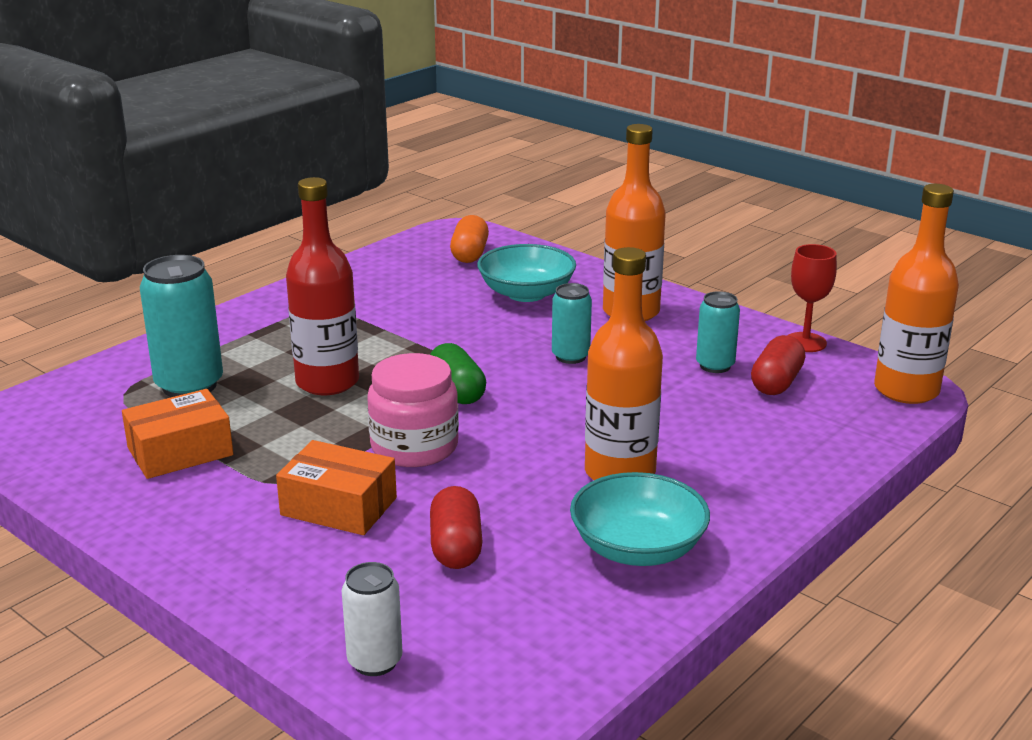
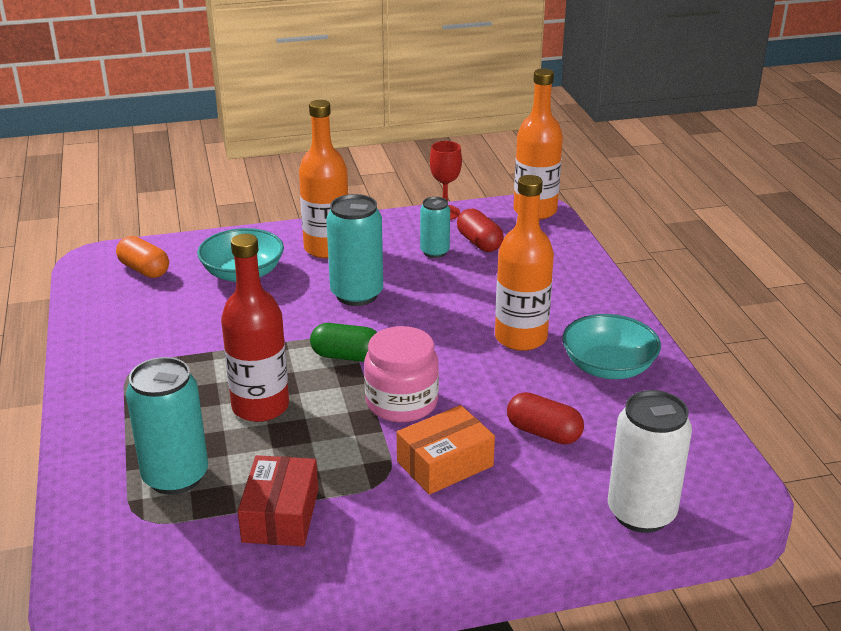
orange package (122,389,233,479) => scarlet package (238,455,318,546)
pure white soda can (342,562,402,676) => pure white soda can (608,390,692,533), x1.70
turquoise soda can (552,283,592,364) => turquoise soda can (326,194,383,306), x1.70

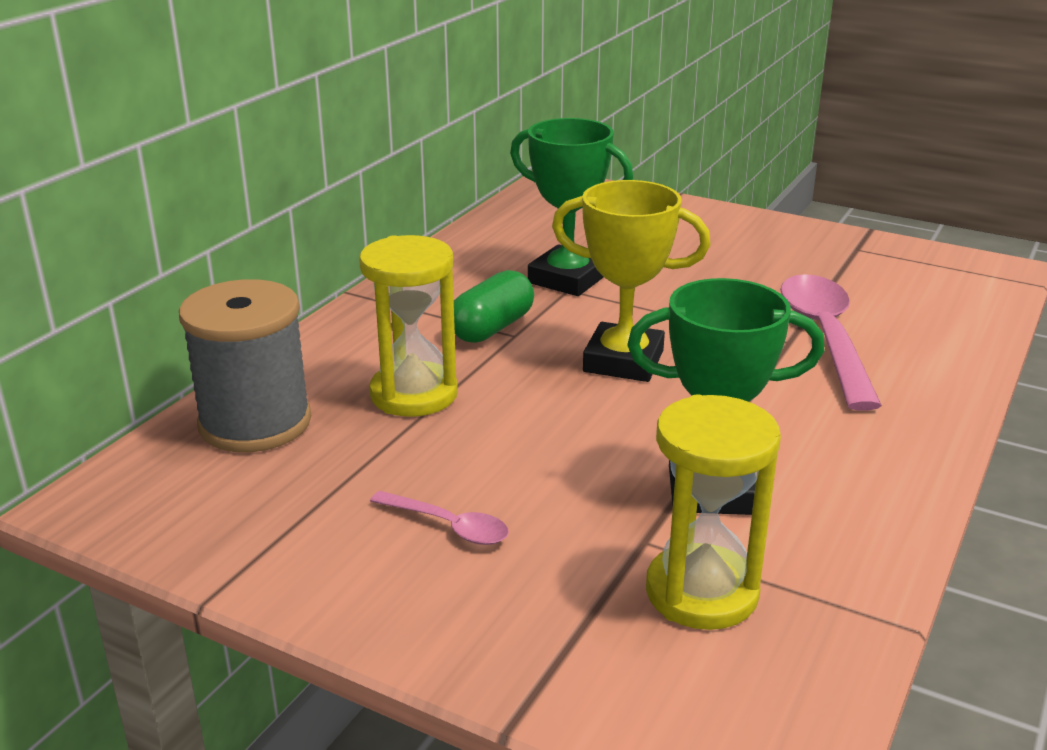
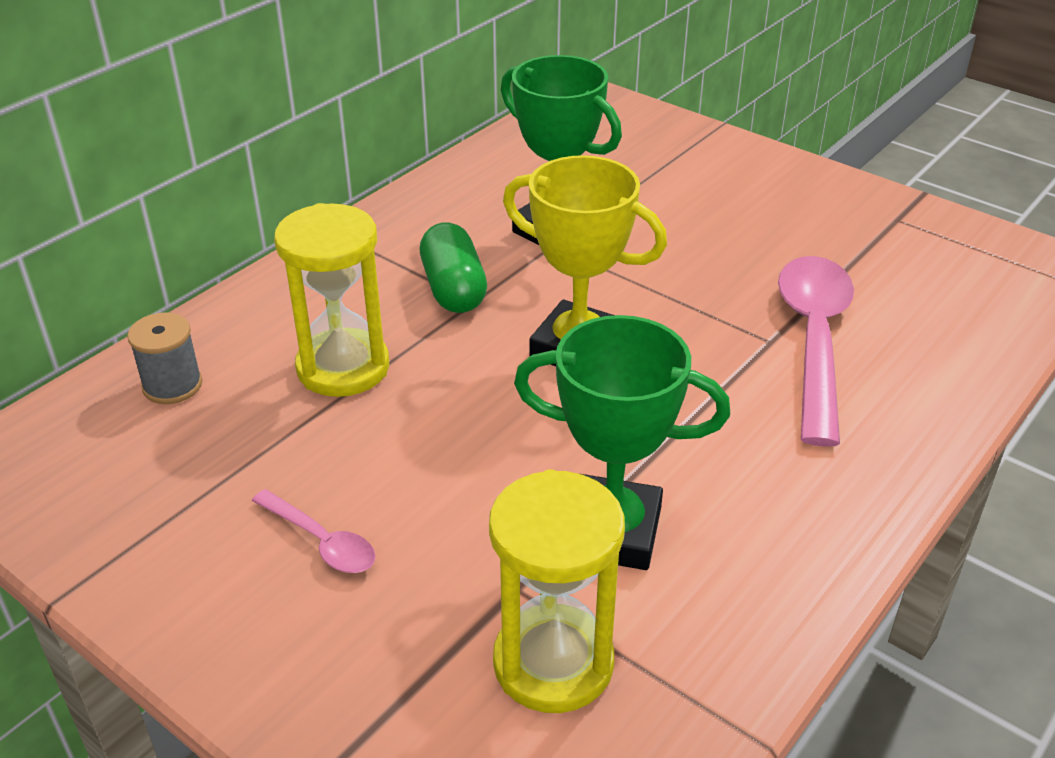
grey reel of thread (179,279,311,452) => grey reel of thread (127,312,202,404), x0.51
green capsule (454,270,534,343) => green capsule (420,223,487,313), 60 degrees counterclockwise

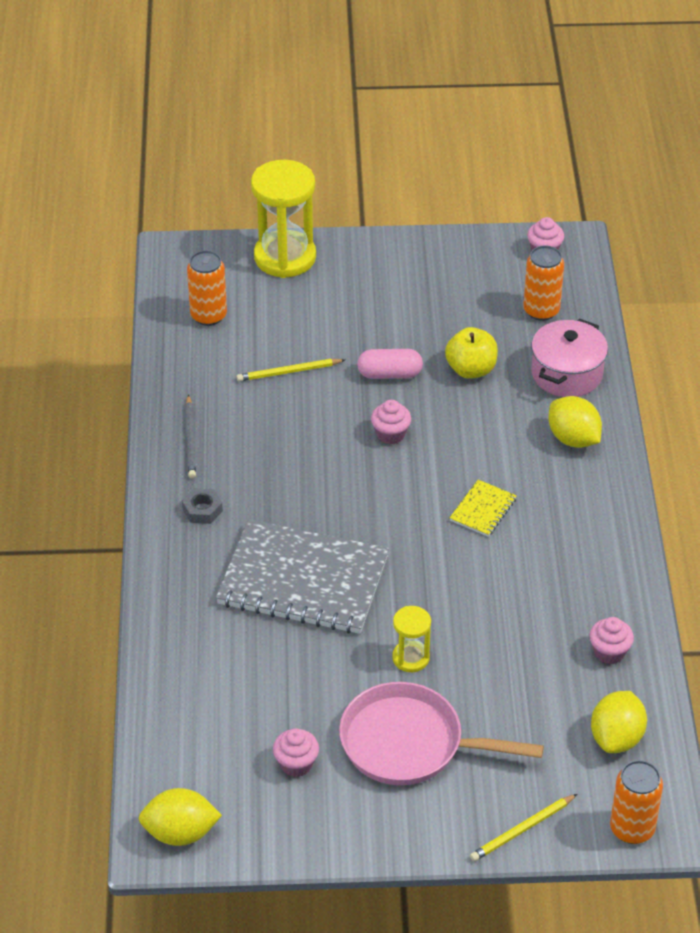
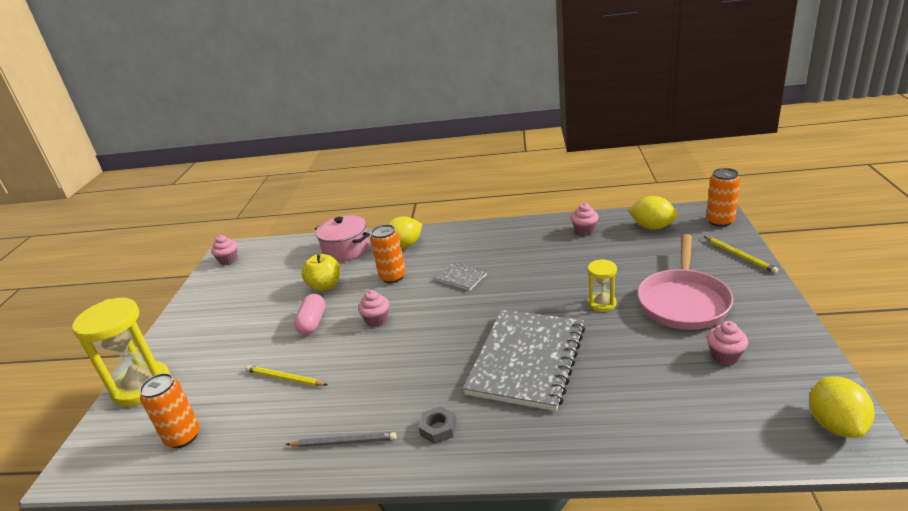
bright yellow pencil (237,359,345,381) => bright yellow pencil (246,365,327,386), 120 degrees clockwise
bright yellow exercise book (450,480,517,537) => grey exercise book (435,262,487,291)
orange soda can (523,245,564,321) => orange soda can (370,224,406,283), move

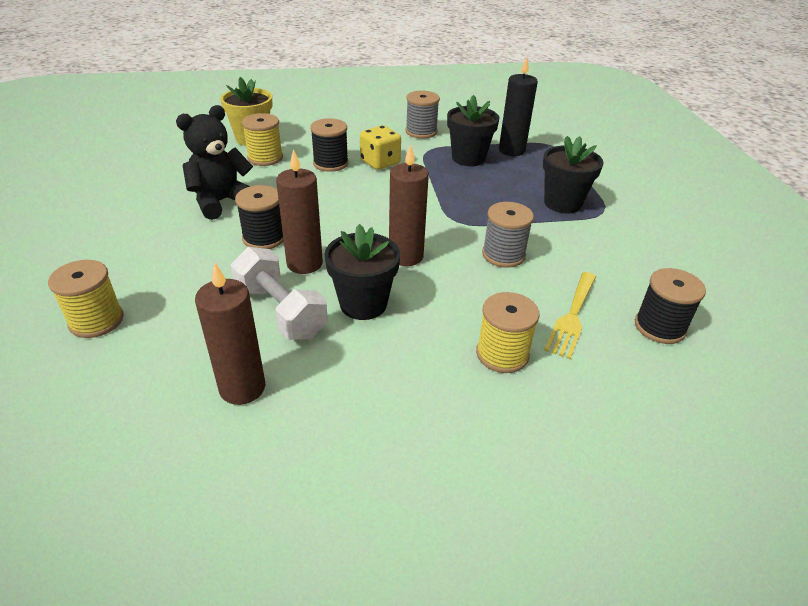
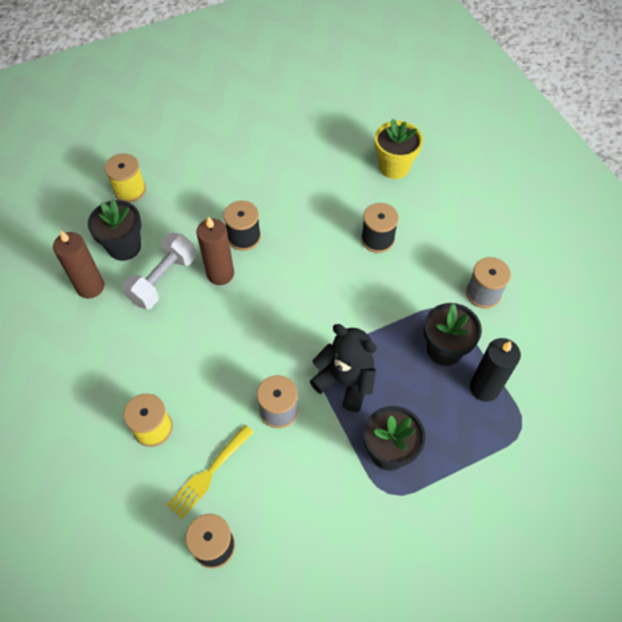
jet-black stuffed bear (176,105,253,220) => jet-black stuffed bear (310,324,377,412), move
bright yellow reel of thread (242,113,283,166) => nothing
jet-black plant pot (324,224,400,320) => jet-black plant pot (88,200,142,261), move
bright yellow dice (360,125,401,170) => nothing
russet pillar candle (389,144,429,266) => nothing
bright yellow fork (544,272,596,359) => bright yellow fork (166,425,254,519), 60 degrees counterclockwise

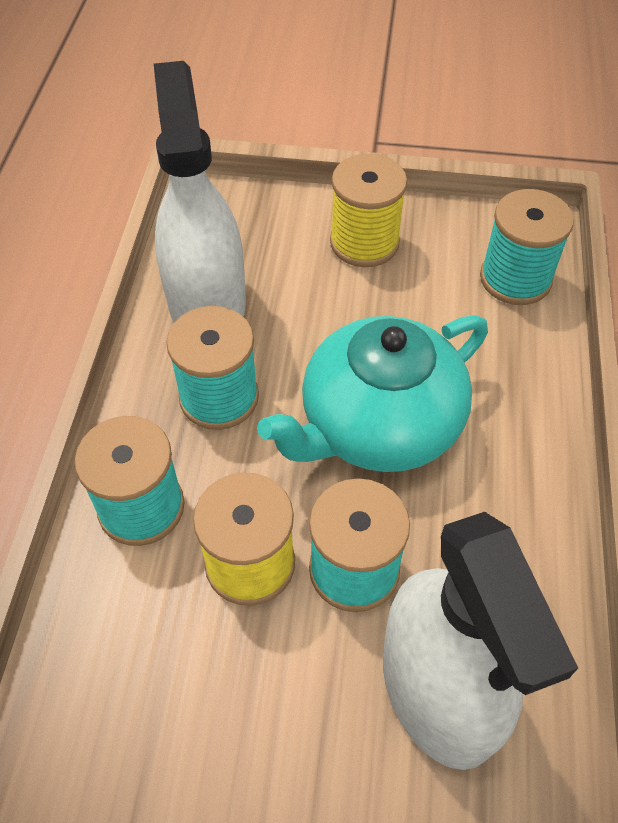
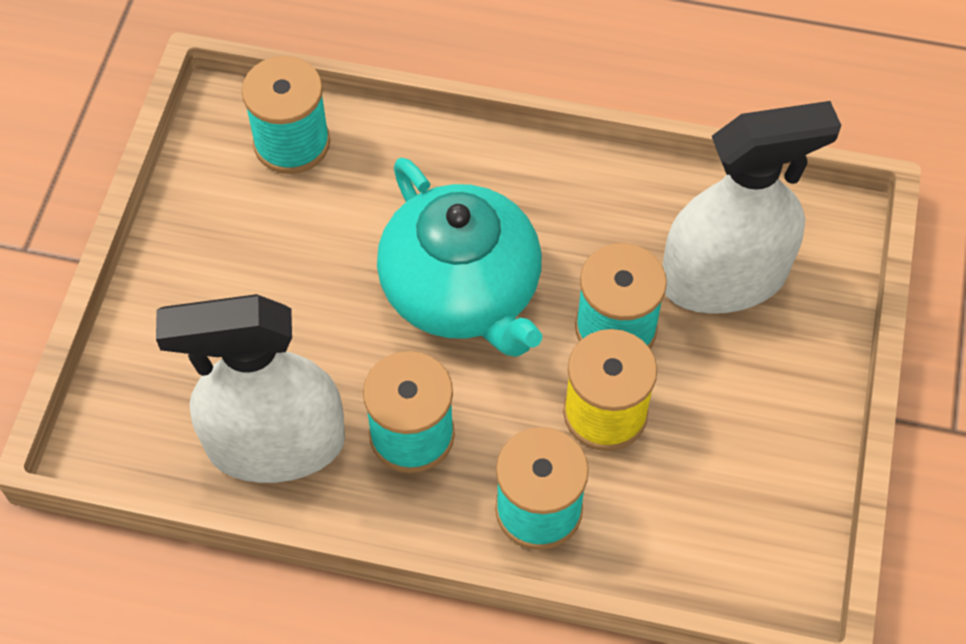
bright yellow reel of thread (330,154,407,267) => nothing

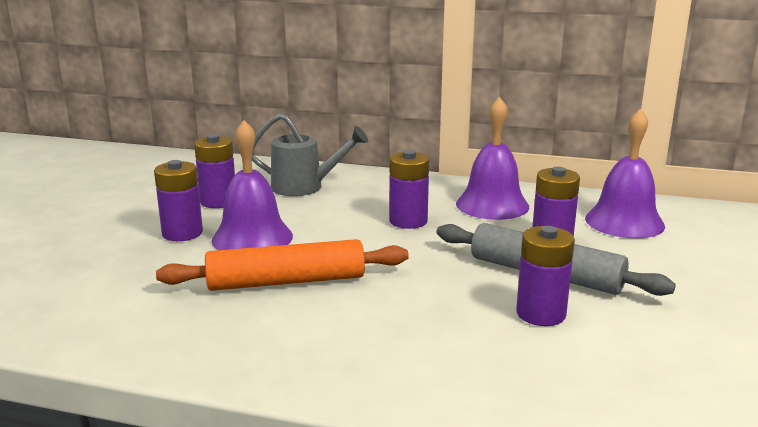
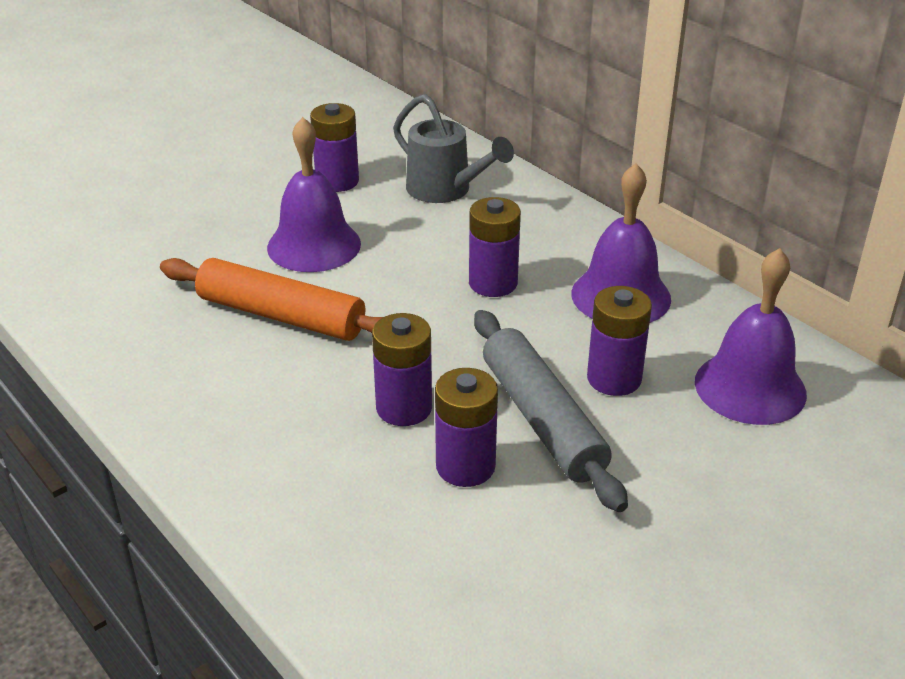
purple power cell (154,160,203,241) => purple power cell (372,313,432,426), move

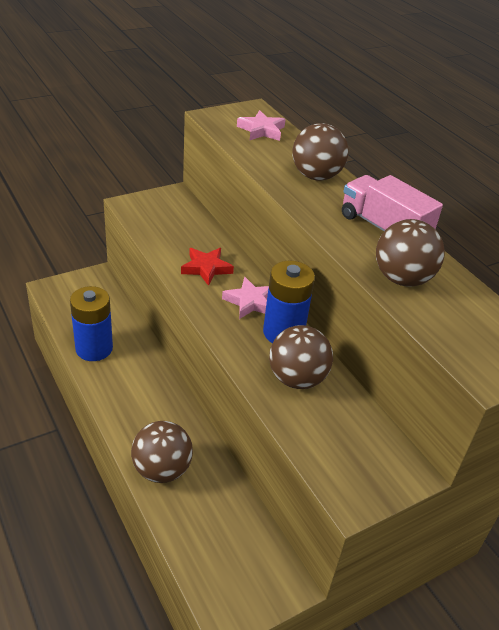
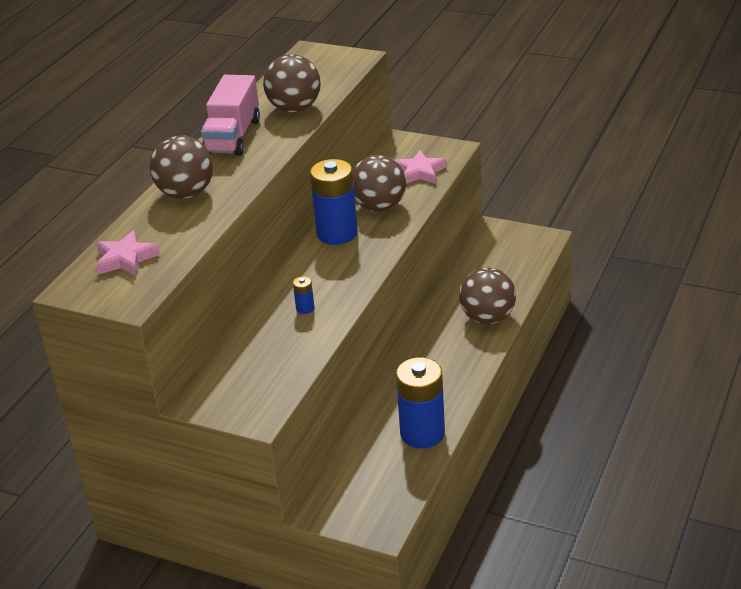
scarlet five-pointed star (181,248,234,286) => royal blue power cell (293,276,314,314)
rose-pink five-pointed star (222,277,269,319) => rose-pink five-pointed star (395,151,446,184), move

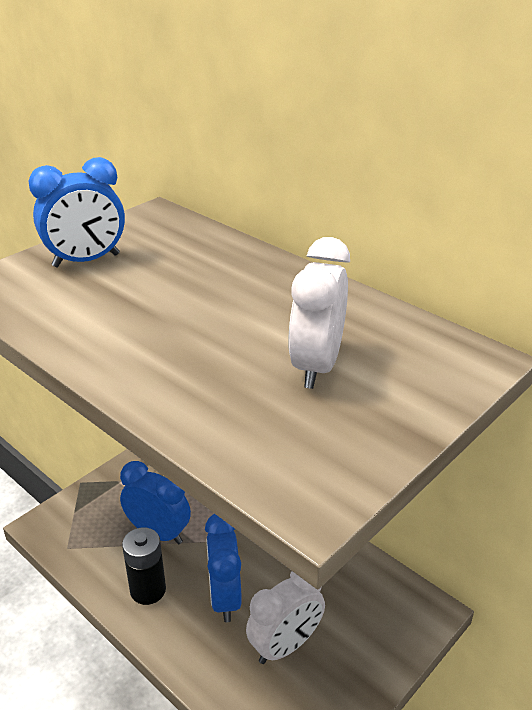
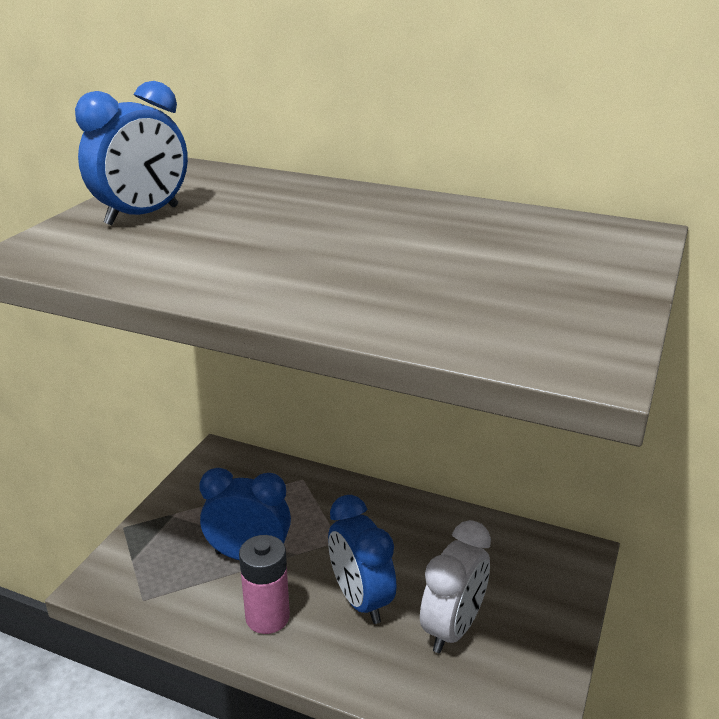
jet-black power cell (122,527,166,605) => rose-pink power cell (239,535,290,634)
pure white clock (288,237,350,389) => nothing

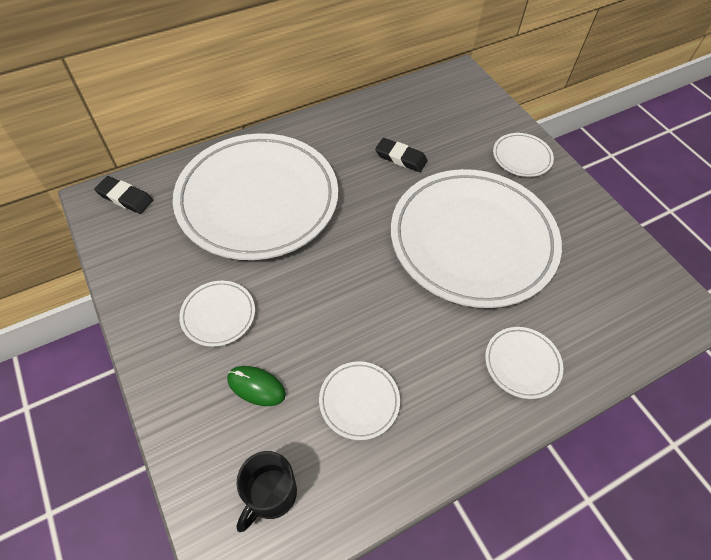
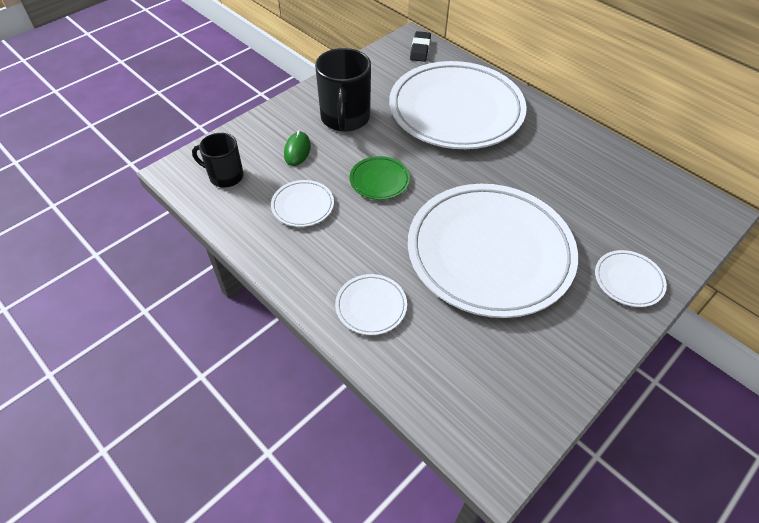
pure white plate (179,281,255,347) => jet-black coffee mug (315,48,371,132)
jet-black gum eraser (375,138,428,172) => nothing
nothing => green plate (350,156,410,200)

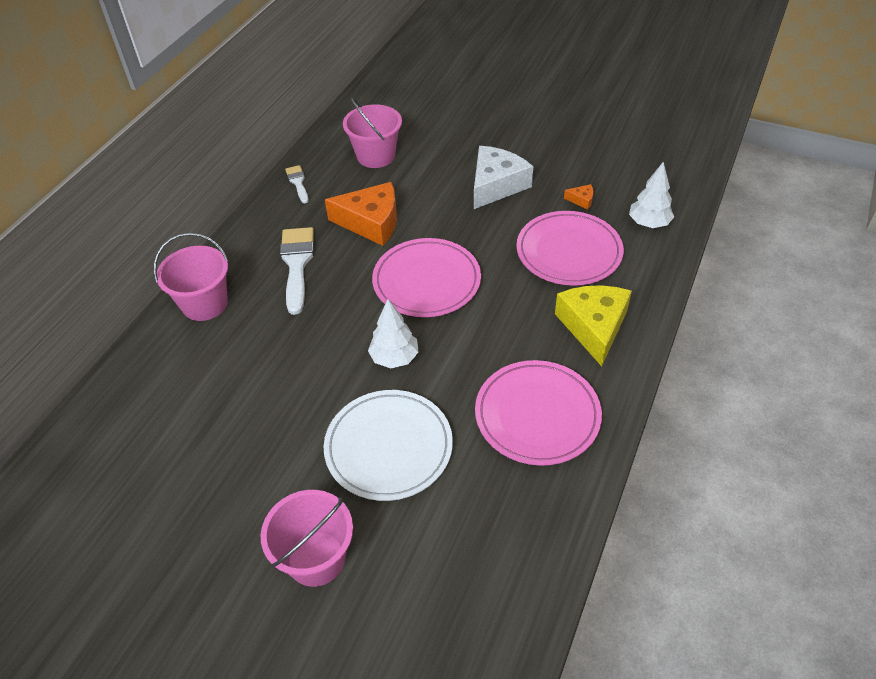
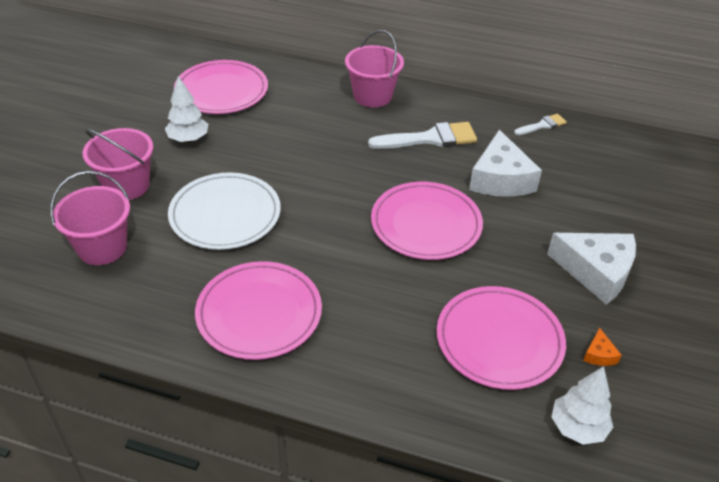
orange cheese wedge (325,182,397,246) => pure white cheese wedge (469,130,542,197)
rose-pink sand bucket (343,97,402,168) => rose-pink sand bucket (50,171,130,265), move
pure white tree (368,299,419,368) => pure white tree (165,76,208,143), move
bright yellow cheese wedge (555,285,632,366) => nothing
nothing => rose-pink plate (174,60,268,114)

